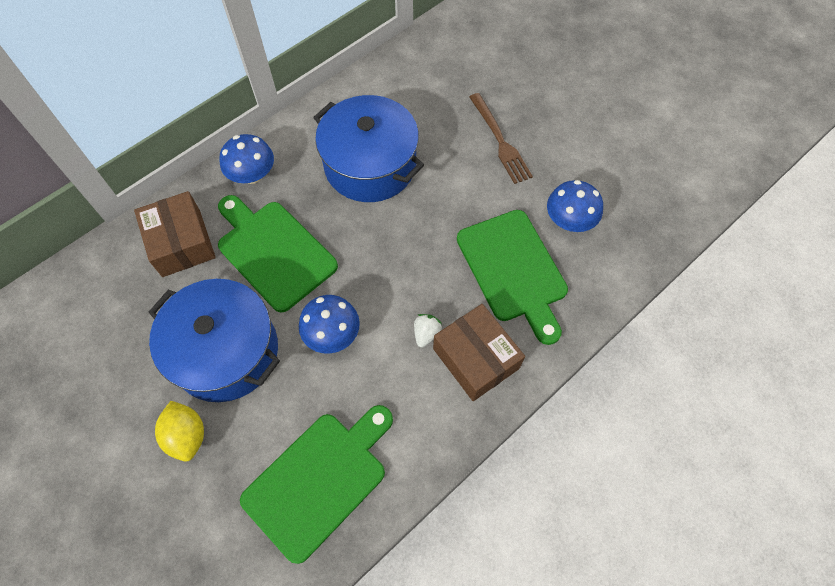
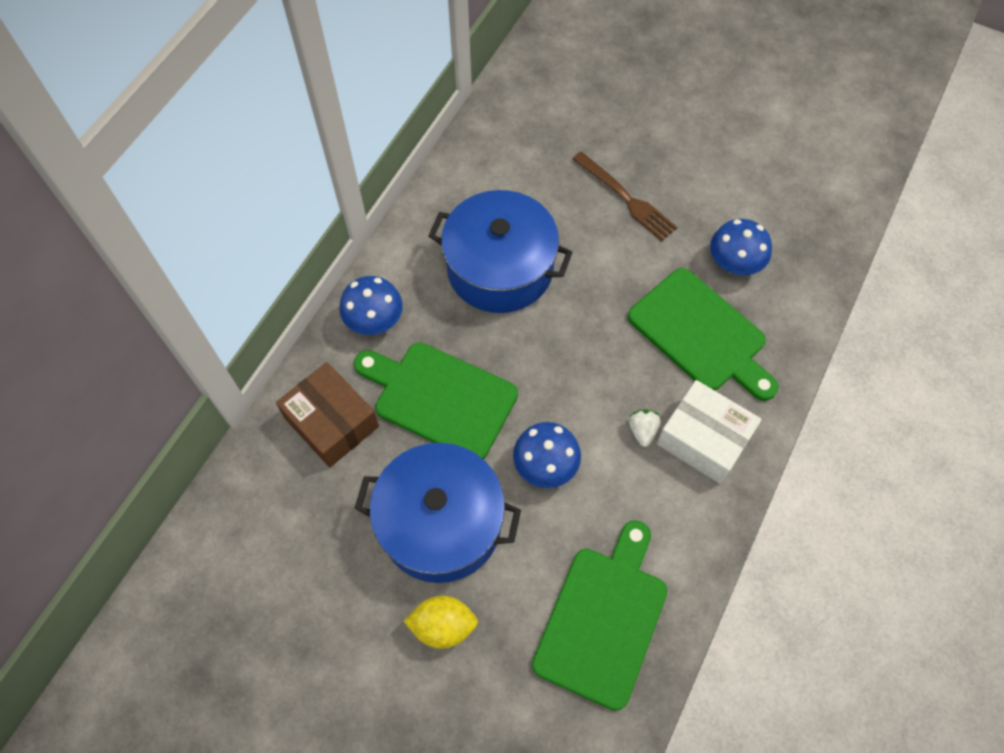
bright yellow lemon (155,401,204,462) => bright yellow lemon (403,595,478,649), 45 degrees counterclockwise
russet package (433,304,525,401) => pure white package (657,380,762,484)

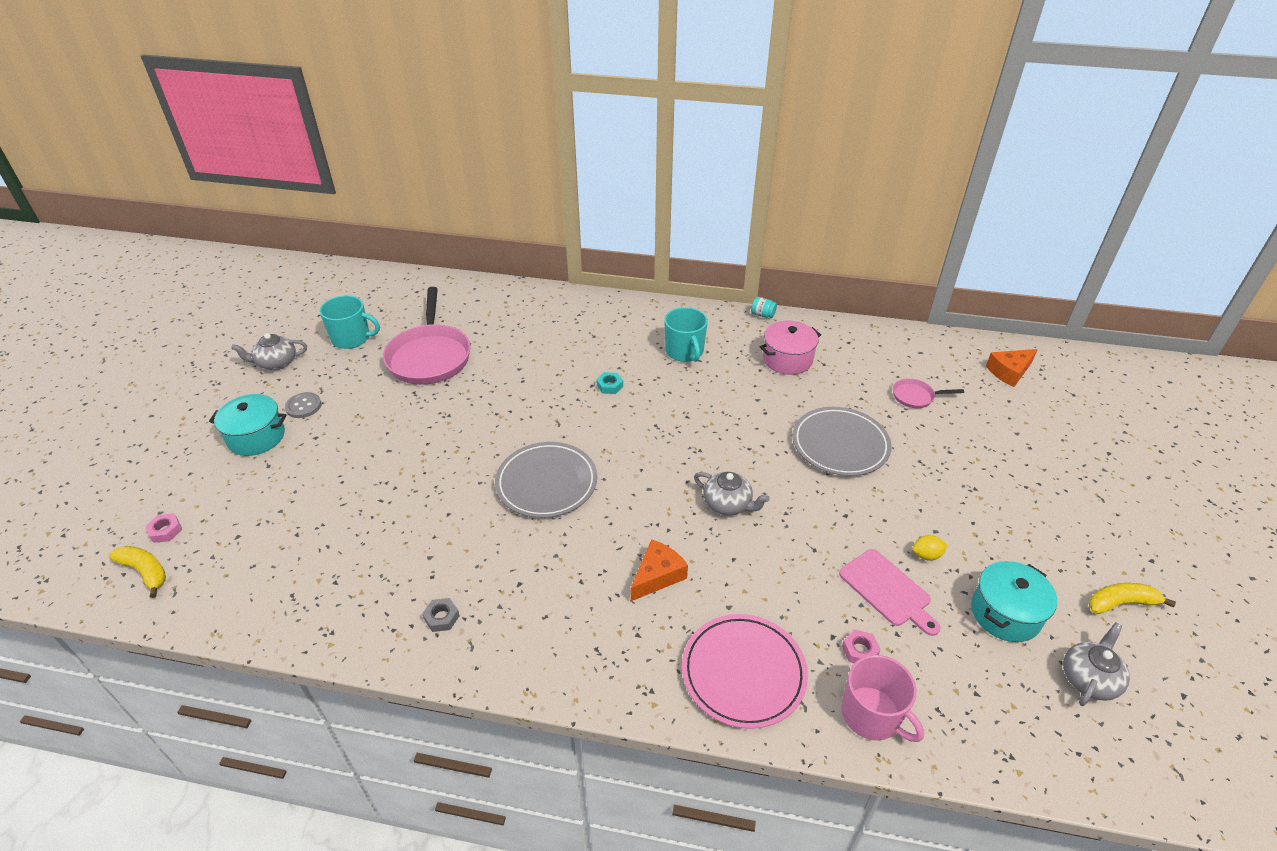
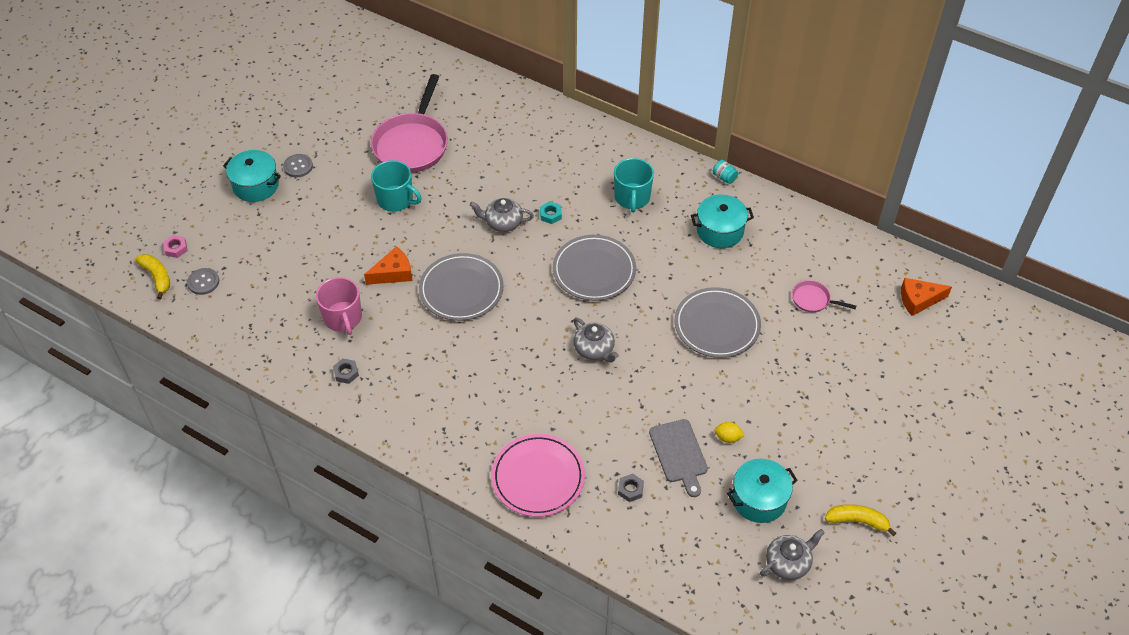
grey teapot (231,333,307,370) => grey teapot (470,198,534,232), move
turquoise coffee mug (319,295,380,349) => turquoise coffee mug (371,160,421,212), move
orange cheese wedge (631,539,688,601) => orange cheese wedge (364,246,413,285), move
rose-pink pot (760,321,821,375) => turquoise pot (691,194,754,248)
rose-pink chopping board (839,549,941,636) => grey chopping board (649,419,708,497)
rose-pink coffee mug (841,655,924,742) => rose-pink coffee mug (316,277,362,335), move
rose-pink hexagon nut (842,630,881,663) => grey hexagon nut (618,473,644,502)
nothing => grey shirt button (187,268,219,295)
nothing => grey plate (553,235,636,301)

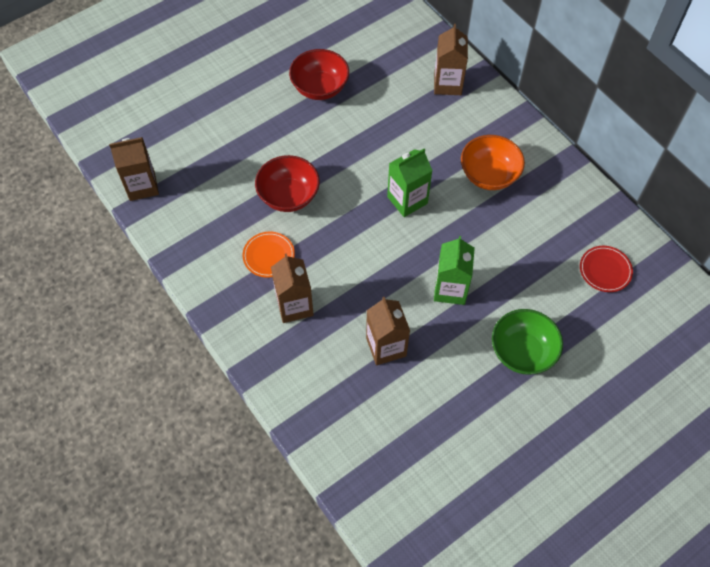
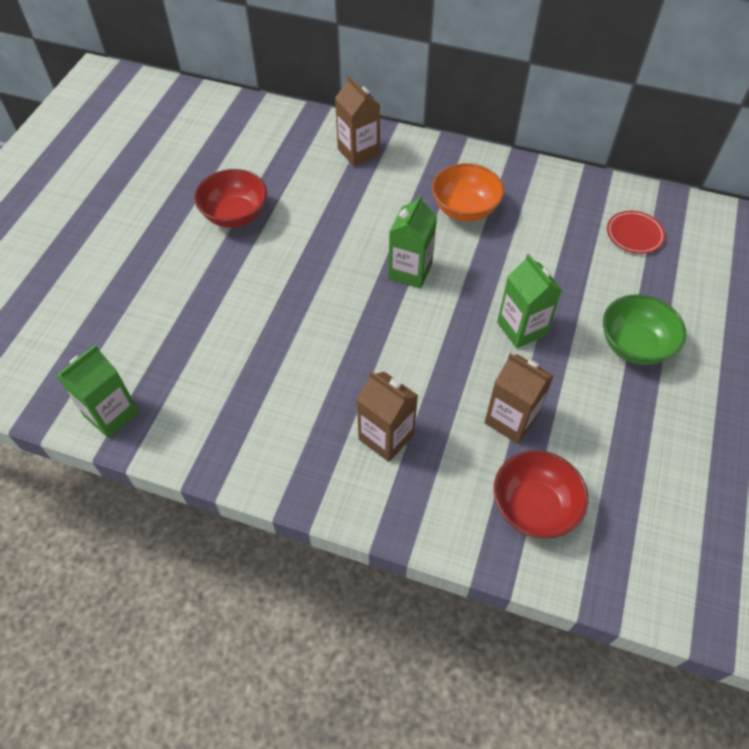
russet juice carton (109,137,159,201) => green juice carton (56,345,139,438)
orange plate (243,232,295,278) => nothing
scarlet deep dish (255,155,320,212) => scarlet deep dish (494,450,588,538), move

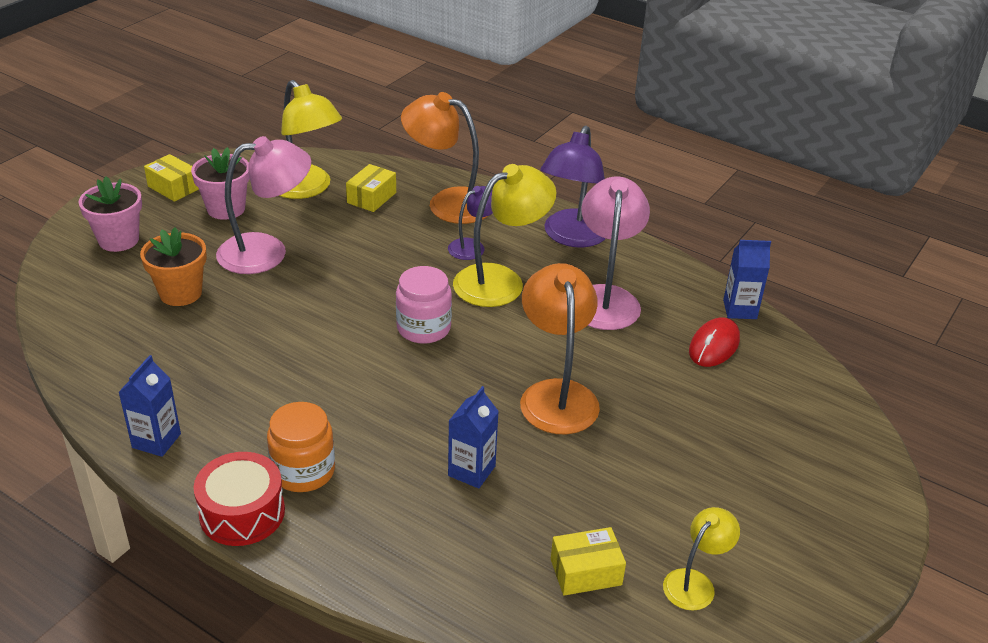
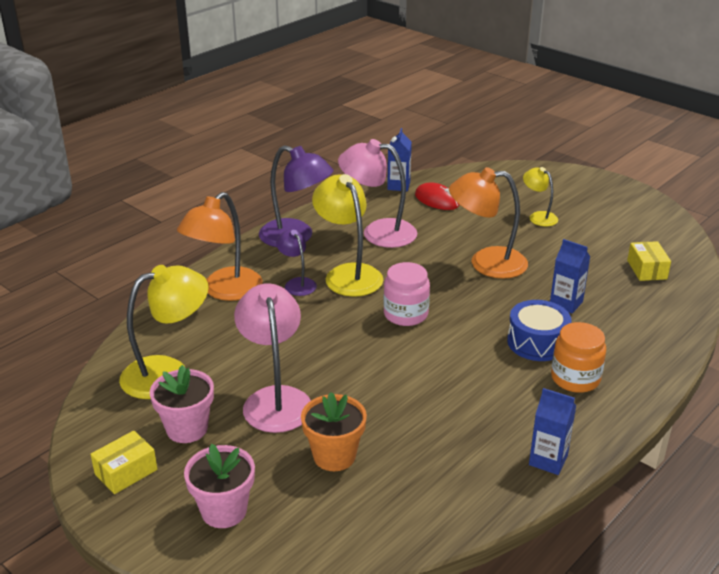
scarlet drum (194,452,285,546) => nothing
bright yellow package (346,164,396,212) => nothing
bright yellow lamp (663,507,740,611) => bright yellow lamp (523,167,558,226), move
nothing => royal blue drum (507,300,571,361)

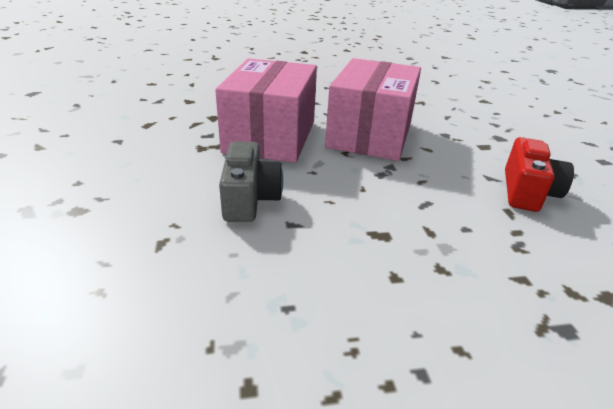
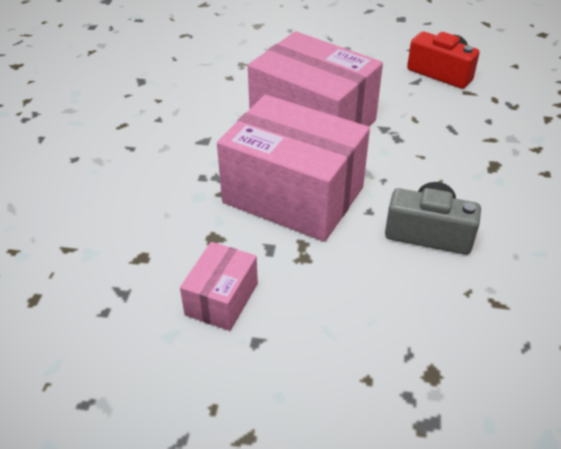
nothing => rose-pink package (180,242,258,331)

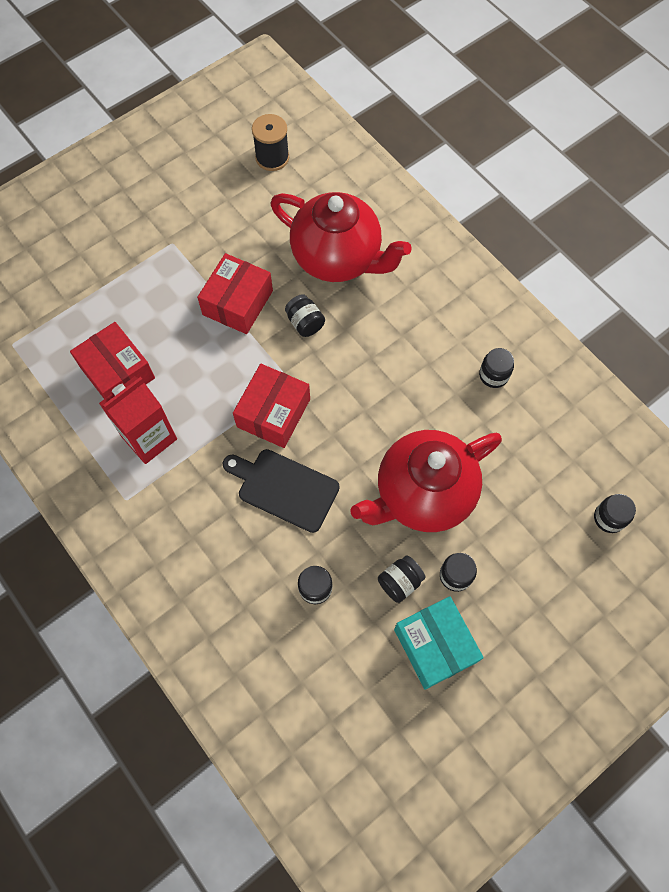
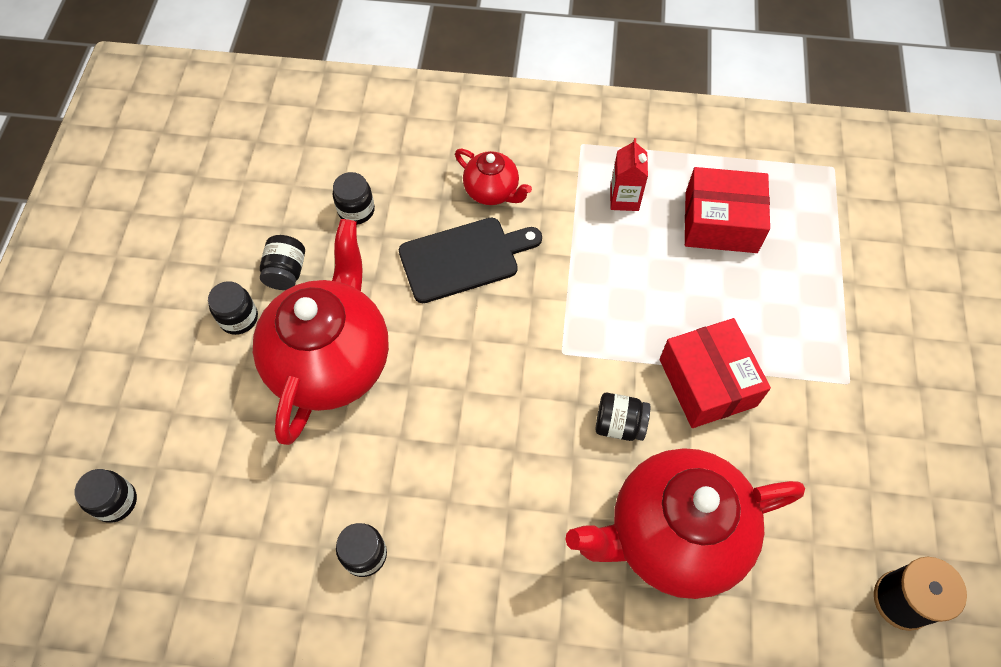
scarlet juice carton (99,376,177,464) => scarlet juice carton (610,138,648,211), x0.59
scarlet package (233,364,310,448) => nothing
turquoise package (394,596,484,690) => nothing
nothing => scarlet teapot (455,149,532,205)

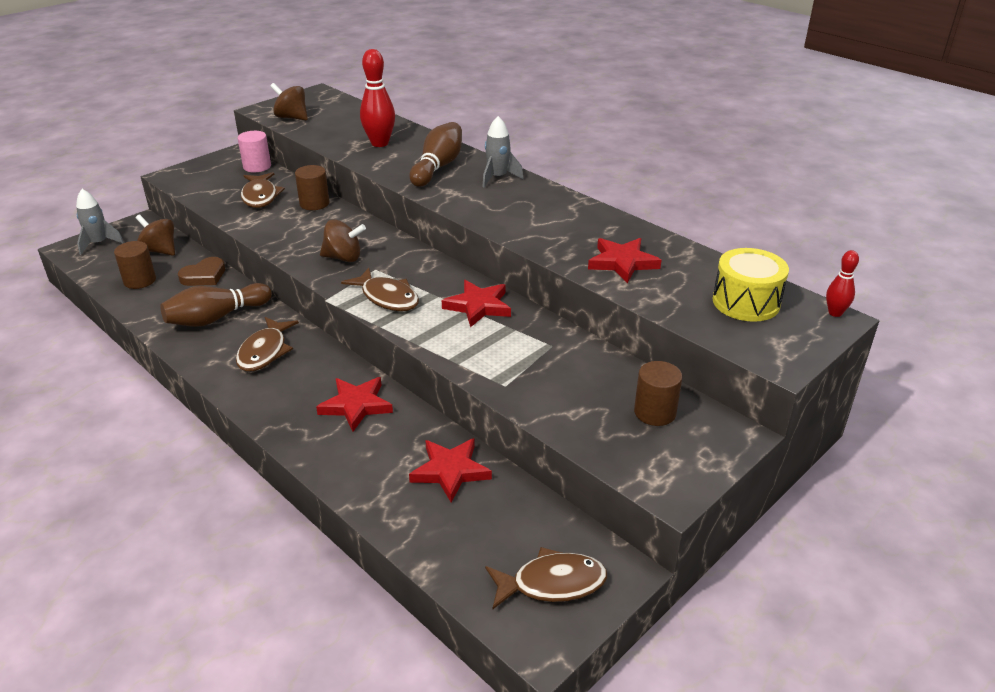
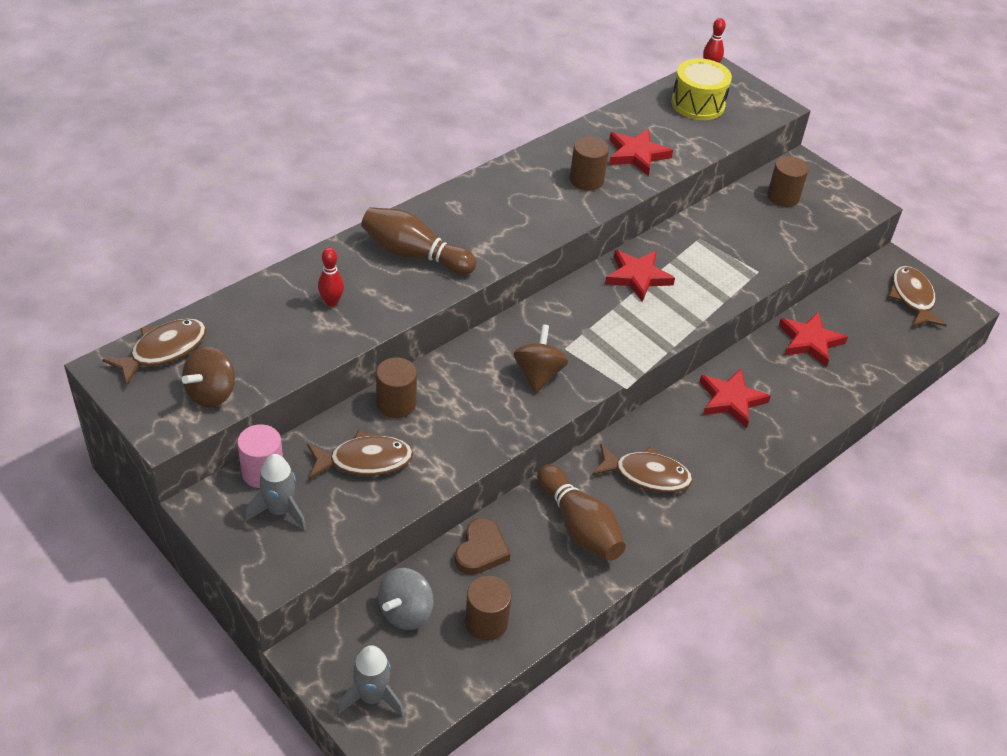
russet spinning top (136,214,175,256) => grey spinning top (378,568,434,630)
russet heart (178,257,225,286) => russet heart (455,518,510,575), 60 degrees clockwise
russet fish (341,268,419,311) => russet fish (102,318,207,386), move
scarlet skittle (360,49,395,147) => scarlet skittle (318,248,344,307), x0.55
grey toy rocket (482,116,524,188) => grey toy rocket (245,454,306,531), move
nothing => russet solid cylinder (570,136,609,191)

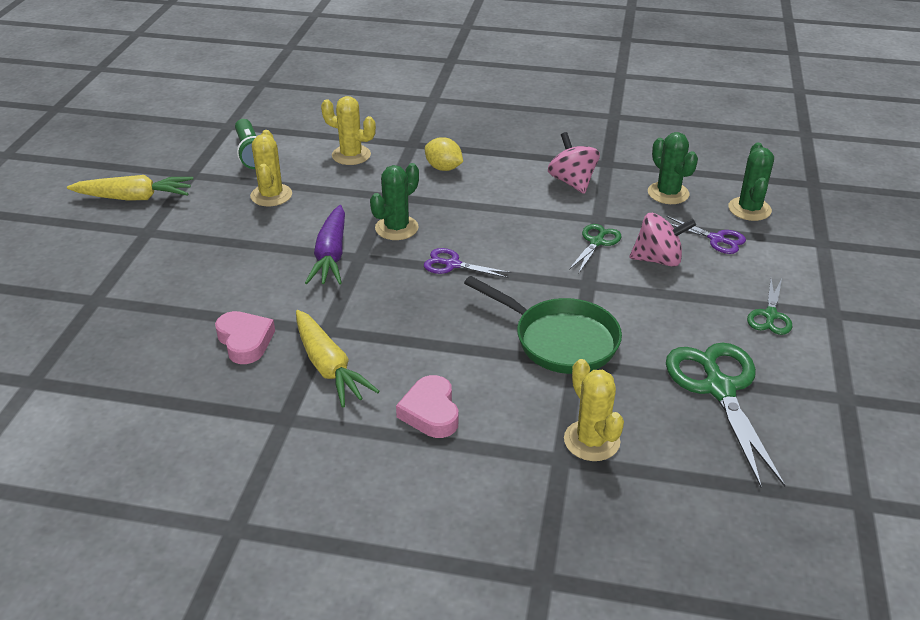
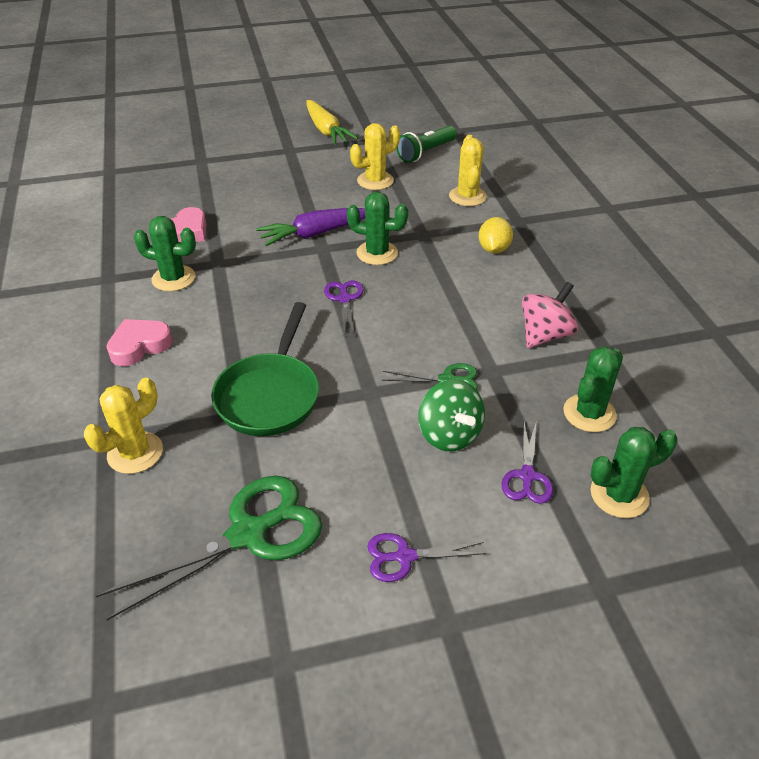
bright yellow toy carrot (296,310,380,408) => green cactus (134,216,196,291)
rose-pink spinning top (629,213,696,267) => green spinning top (418,379,485,451)
green shears (747,279,793,335) => purple shears (367,533,487,582)

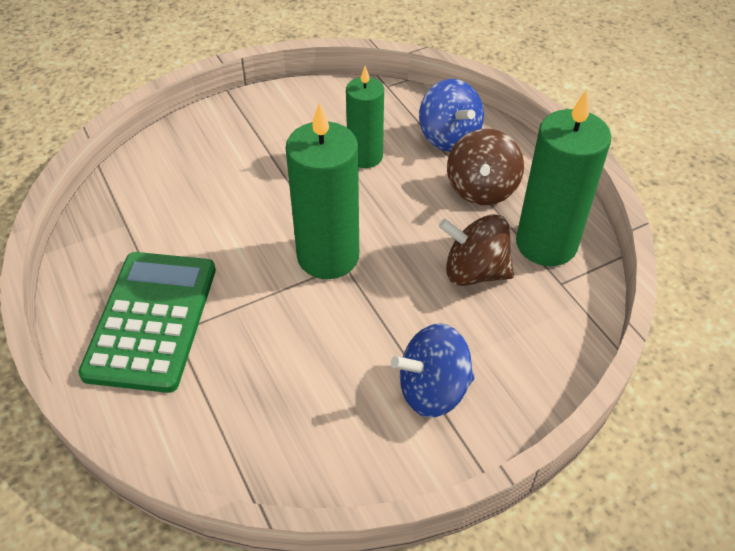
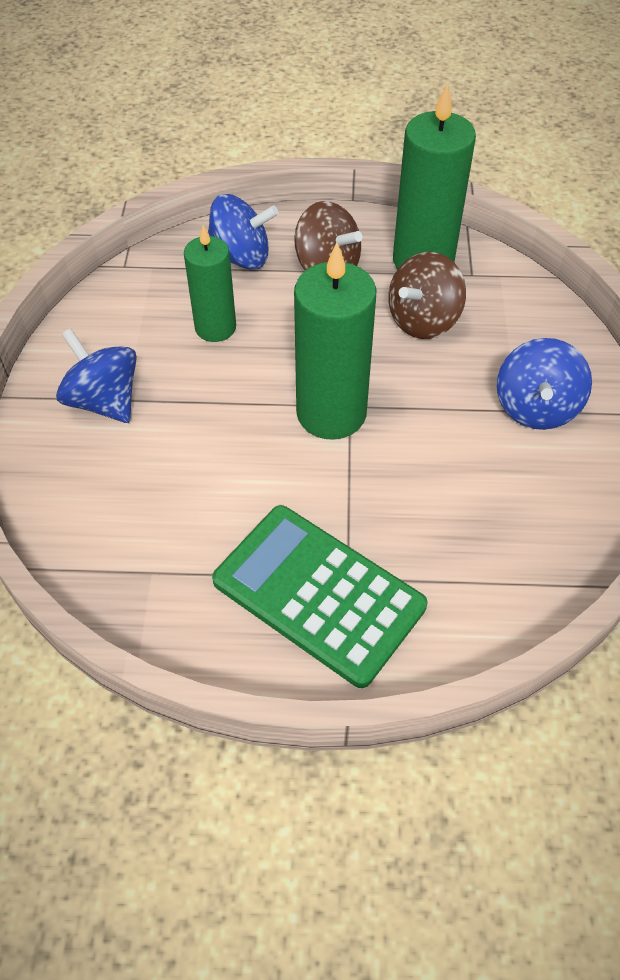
nothing => royal blue spinning top (56,328,137,423)

